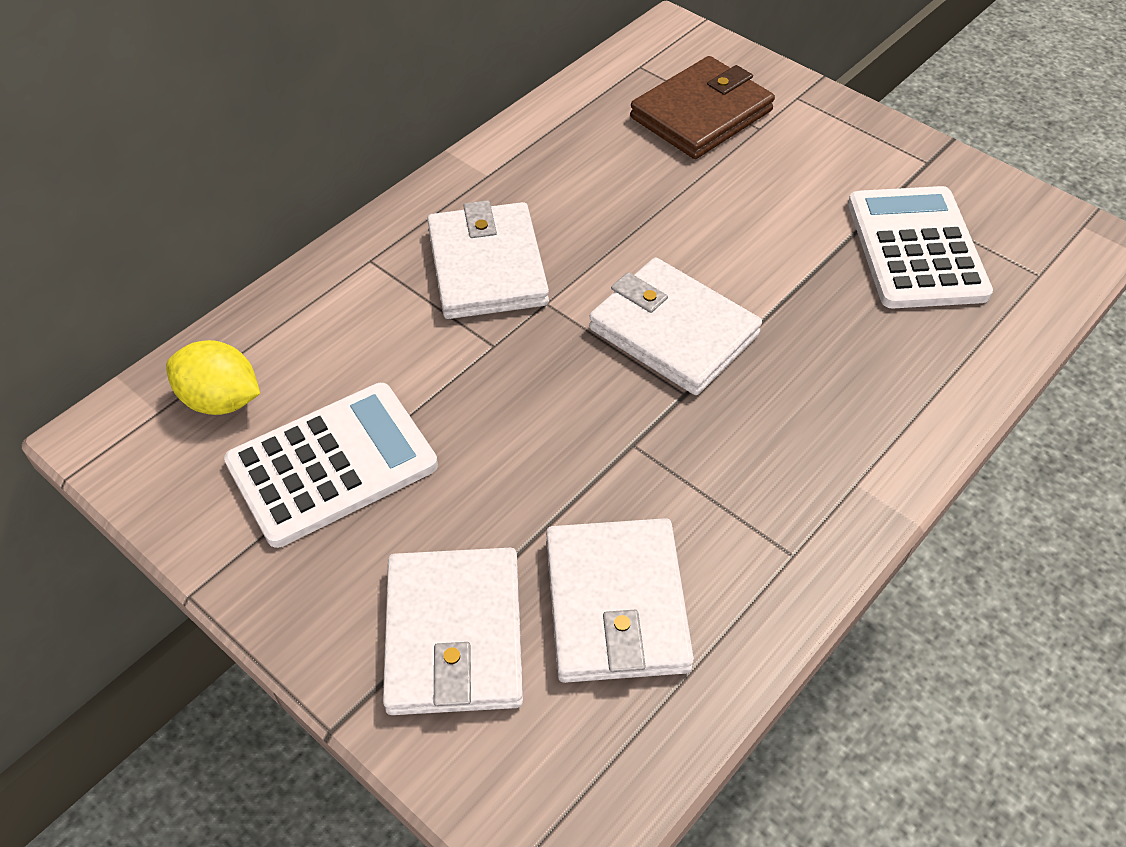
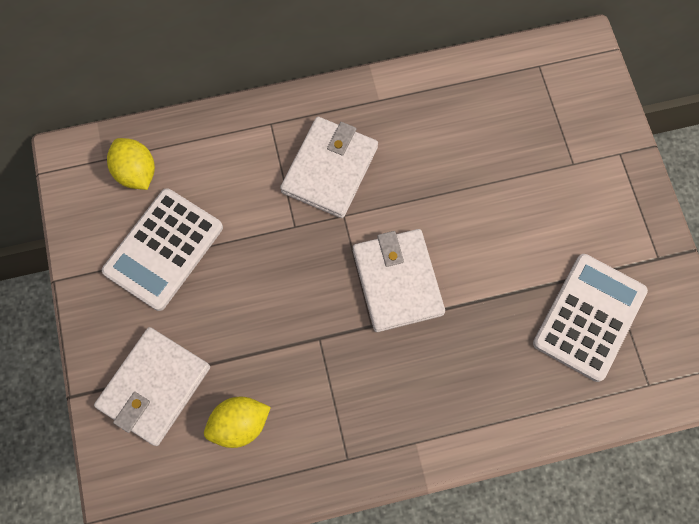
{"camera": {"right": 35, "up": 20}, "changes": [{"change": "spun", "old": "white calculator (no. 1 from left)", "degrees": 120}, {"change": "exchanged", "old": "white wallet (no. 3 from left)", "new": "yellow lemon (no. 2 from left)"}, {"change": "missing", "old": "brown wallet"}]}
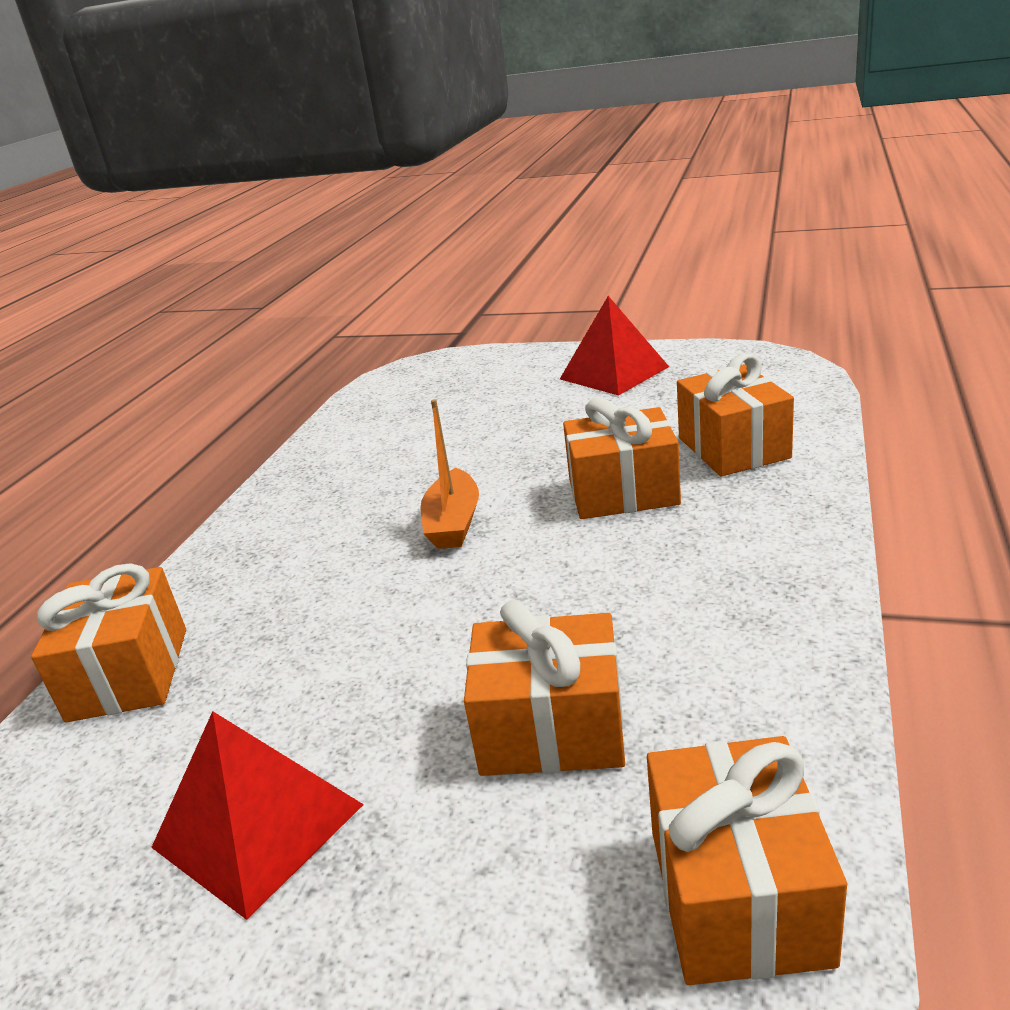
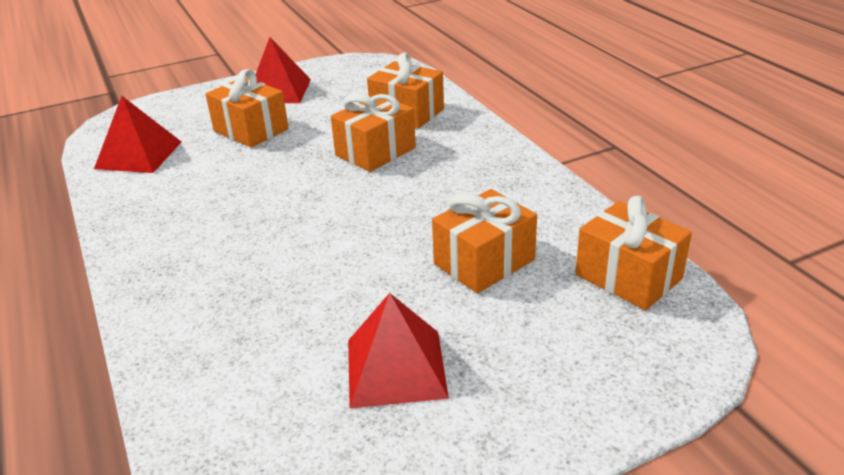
{"camera": {"right": -45, "up": 5}, "changes": [{"change": "relocated", "old": "orange gift (no. 1 from left)"}, {"change": "missing", "old": "orange boat"}, {"change": "appeared", "new": "red pyramid (no. 1 from left)"}]}
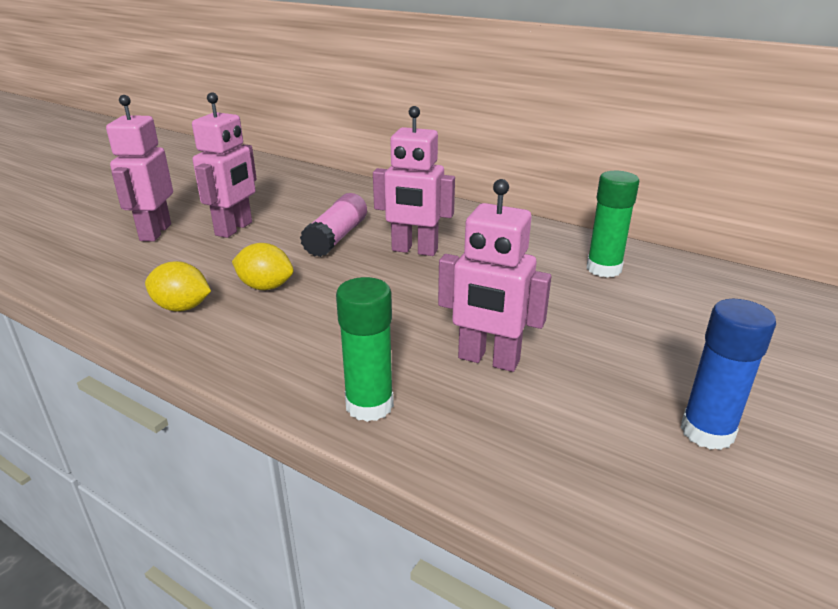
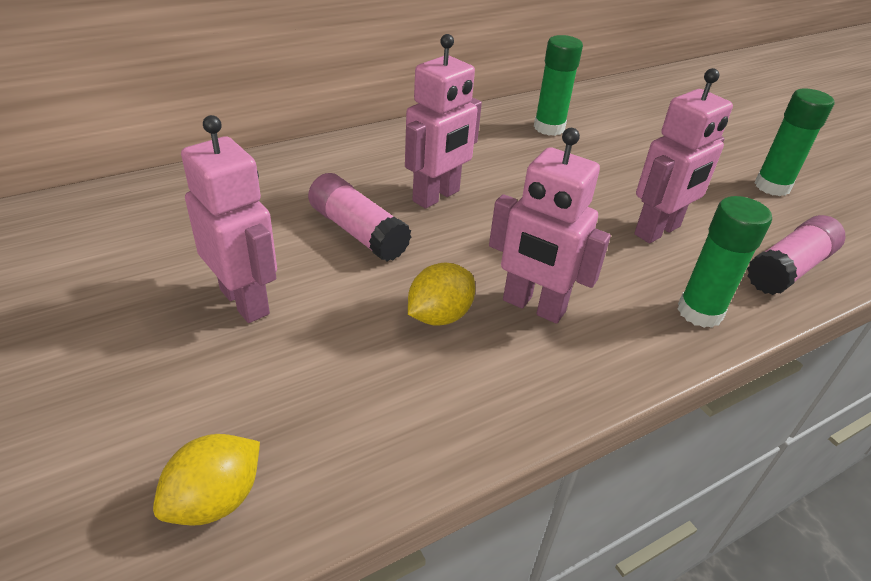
{"camera": {"right": -65, "up": 10}, "changes": [{"change": "relocated", "old": "pink robot (no. 1 from left in the first image)", "new": "pink robot (no. 3 from left)"}, {"change": "relocated", "old": "yellow lemon (no. 1 from left)"}, {"change": "colour", "old": "blue glue stick", "new": "green glue stick (no. 3 from left)"}, {"change": "appeared", "new": "pink glue stick (no. 2 from left)"}]}
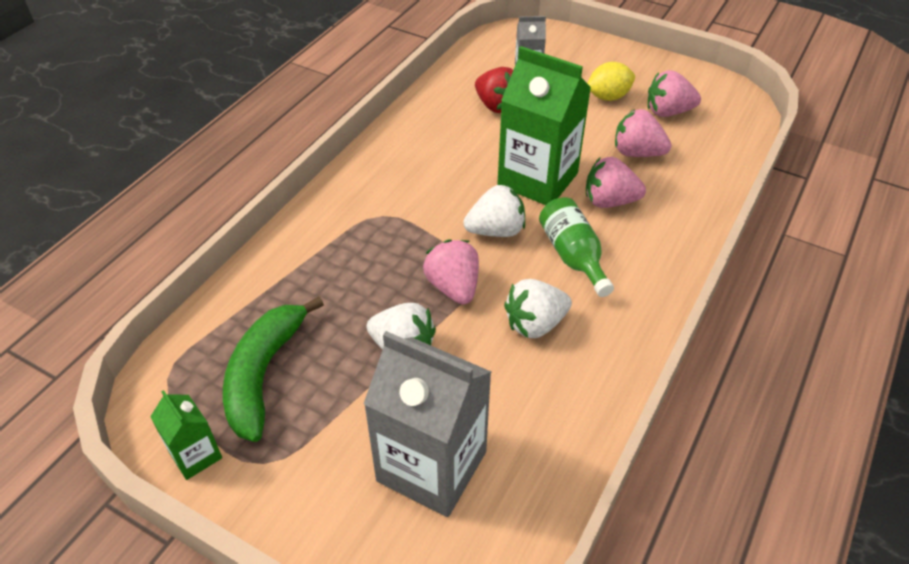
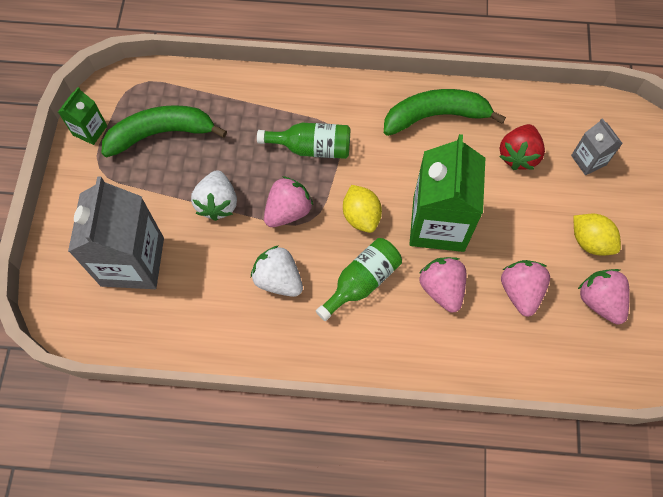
{"camera": {"right": 65, "up": 20}, "changes": [{"change": "exchanged", "old": "white strawberry (no. 2 from left)", "new": "yellow lemon (no. 1 from left)"}, {"change": "appeared", "new": "green bottle (no. 1 from left)"}, {"change": "appeared", "new": "green banana (no. 2 from left)"}]}
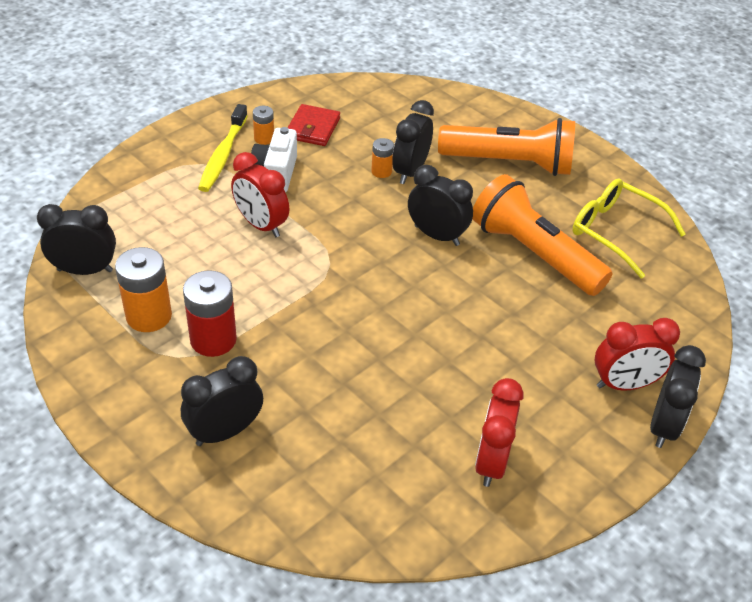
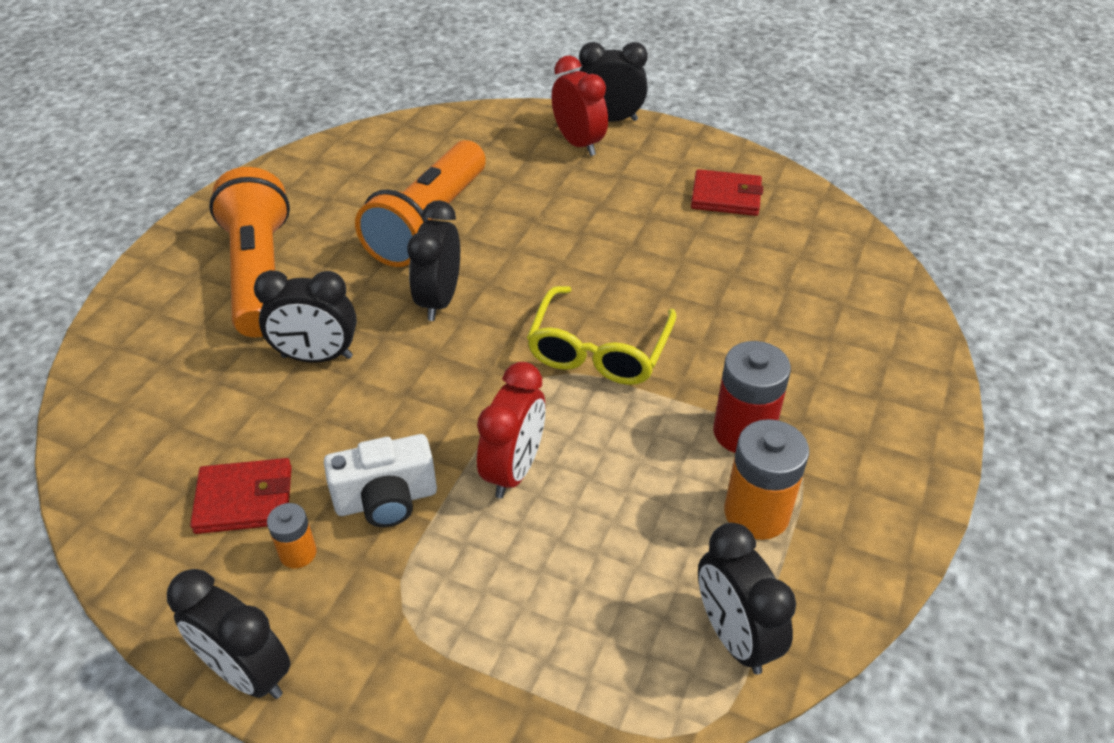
{"camera": {"right": -110, "up": 0}, "changes": [{"change": "relocated", "old": "black clock (no. 2 from left in the first image)", "new": "black clock (no. 1 from left)"}, {"change": "missing", "old": "yellow toothbrush"}, {"change": "missing", "old": "orange battery (no. 3 from left)"}, {"change": "exchanged", "old": "red clock (no. 2 from left)", "new": "red wallet (no. 2 from left)"}, {"change": "relocated", "old": "yellow glasses"}]}
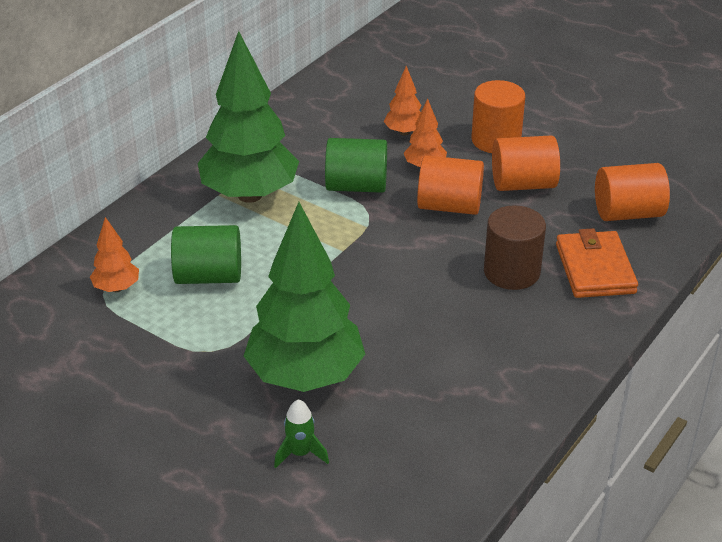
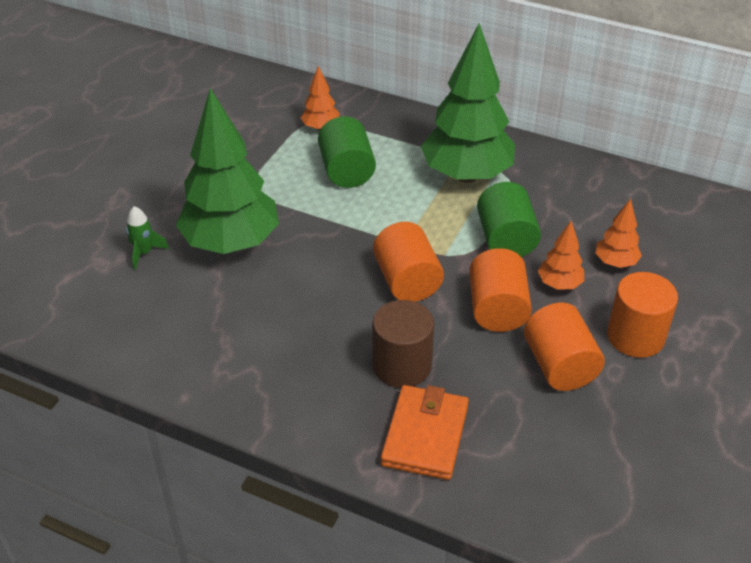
{"camera": {"right": 80, "up": 5}, "changes": [{"change": "spun", "old": "orange wallet", "degrees": -60}, {"change": "relocated", "old": "orange cylinder (no. 4 from left in the first image)", "new": "orange cylinder (no. 1 from left)"}]}
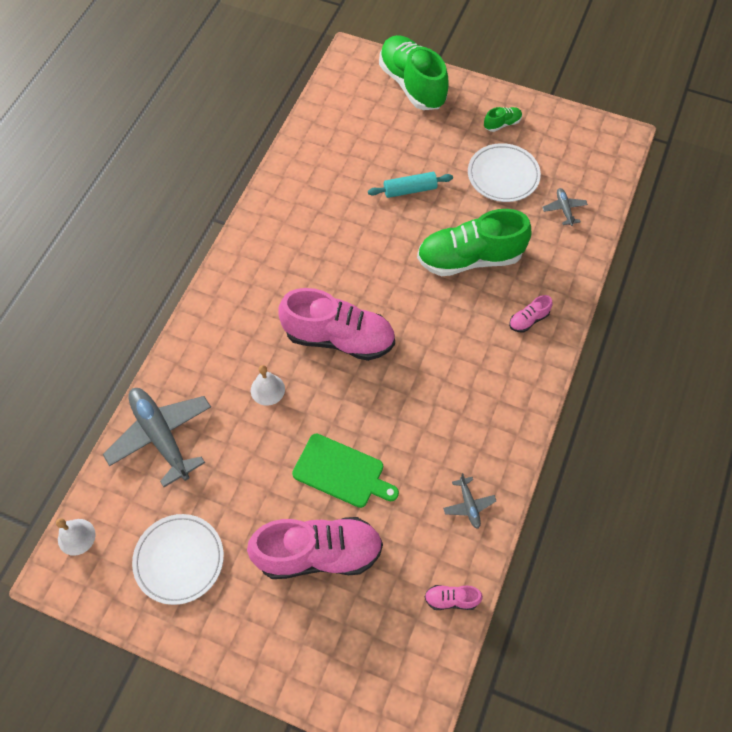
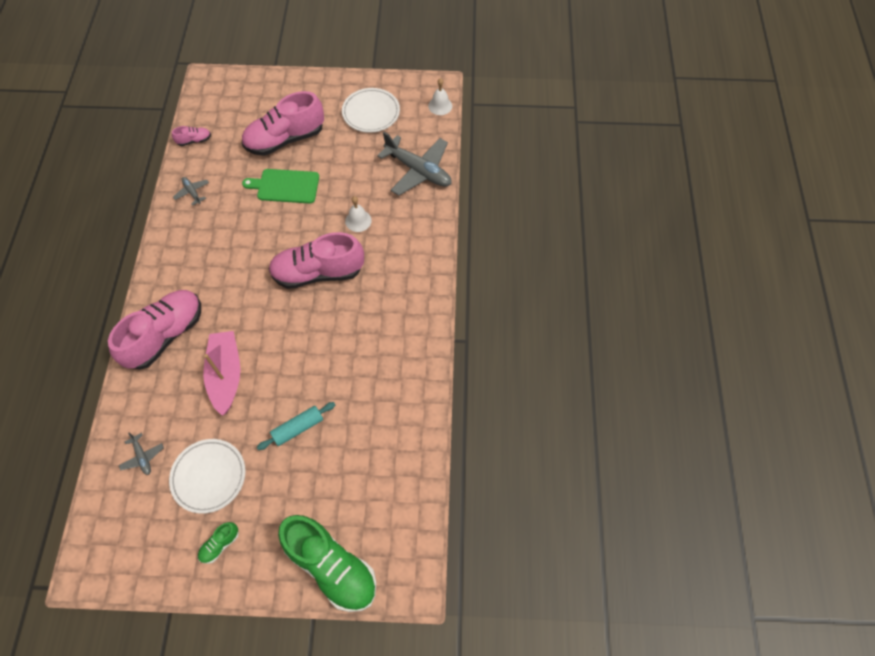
{"camera": {"right": 160, "up": 0}, "changes": [{"change": "exchanged", "old": "green shoe (no. 2 from left)", "new": "pink boat"}, {"change": "size", "old": "pink shoe (no. 4 from left in the first image)", "factor": 2.37}]}
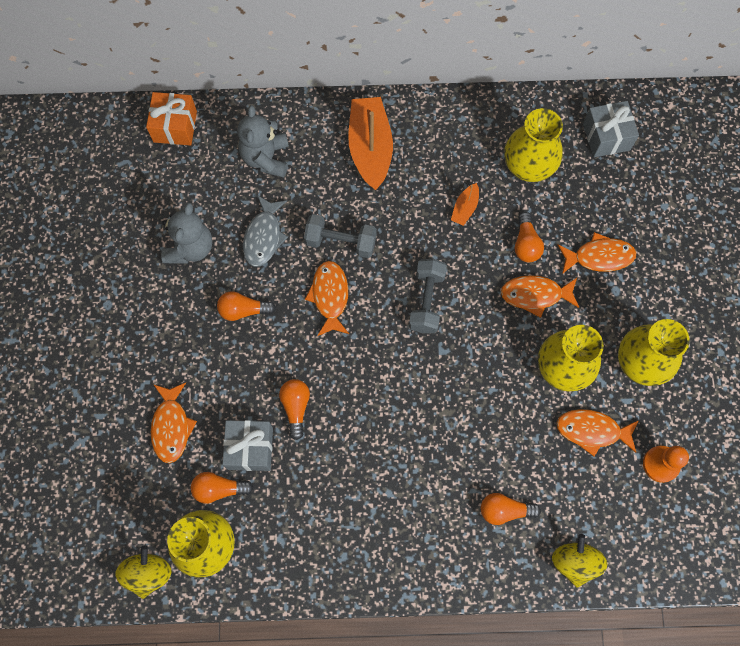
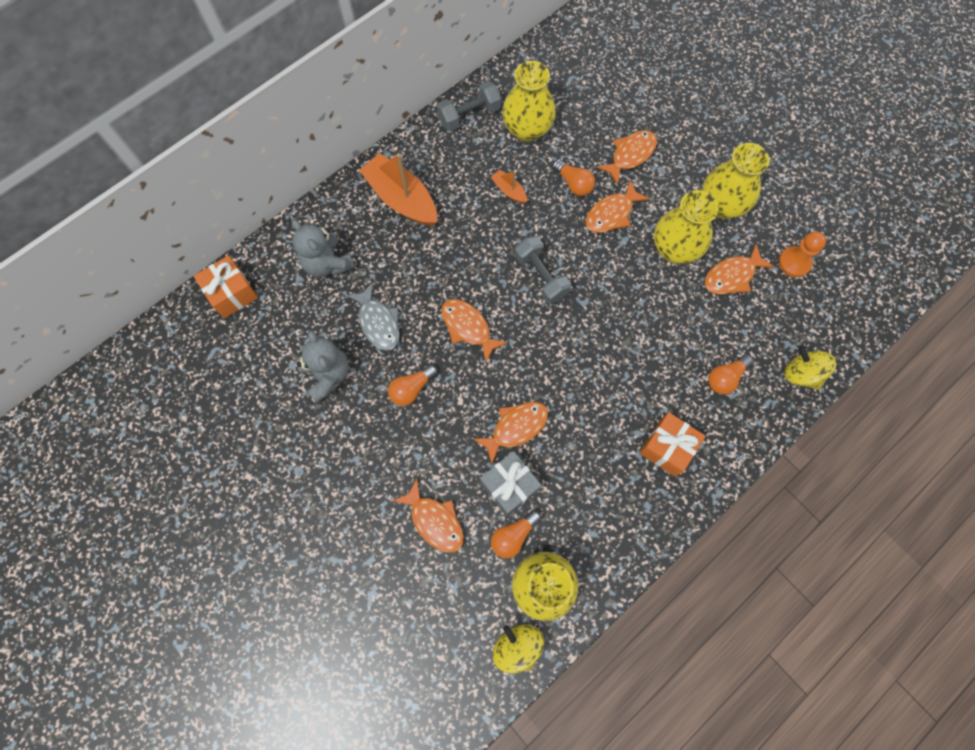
{"camera": {"right": -40, "up": 0}, "changes": [{"change": "exchanged", "old": "orange light bulb (no. 3 from left)", "new": "orange fish (no. 3 from left)"}, {"change": "relocated", "old": "grey dumbbell (no. 1 from left)"}, {"change": "spun", "old": "orange boat (no. 2 from left)", "degrees": 150}, {"change": "missing", "old": "grey gift (no. 2 from left)"}, {"change": "appeared", "new": "orange gift (no. 2 from left)"}]}
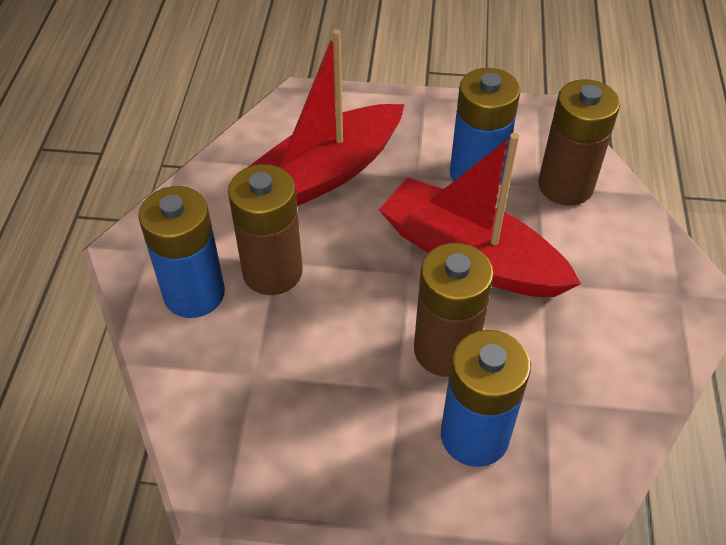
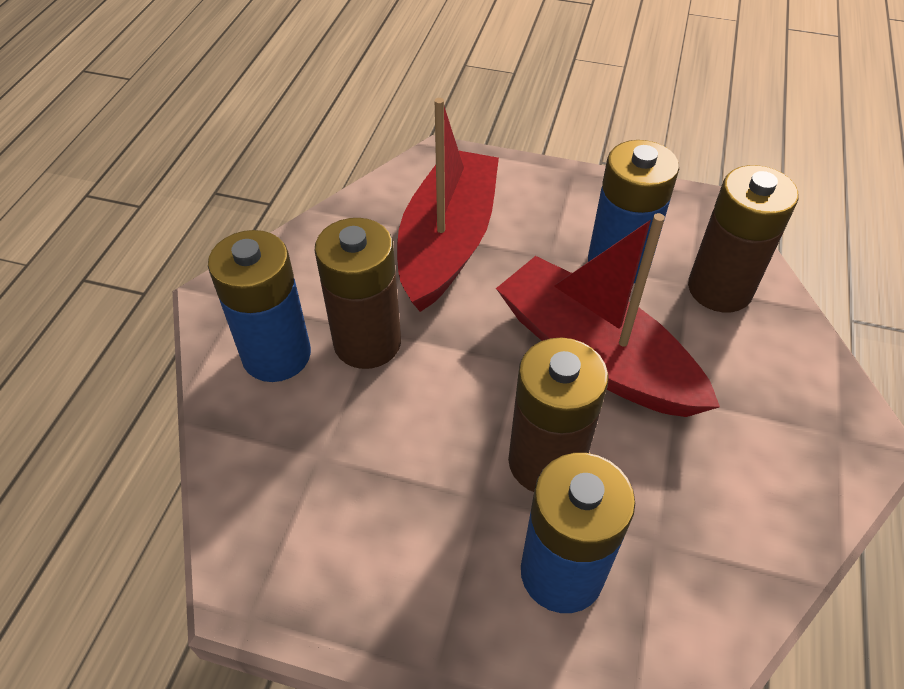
{"camera": {"right": 10, "up": 0}, "changes": [{"change": "spun", "old": "red boat (no. 1 from left)", "degrees": 135}]}
